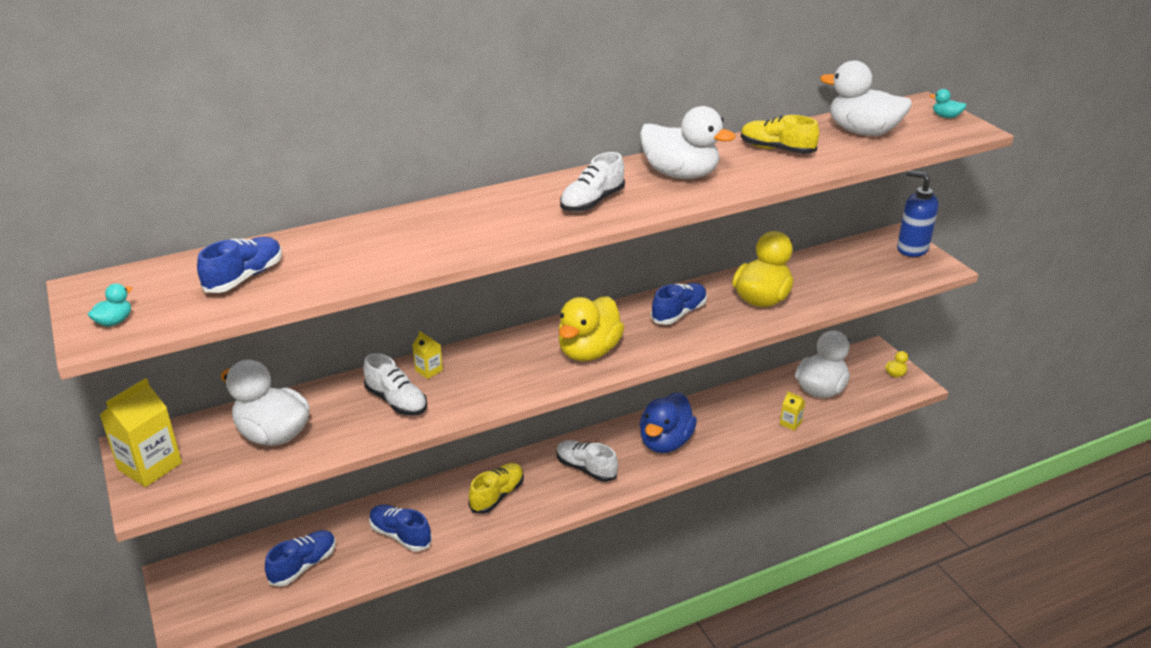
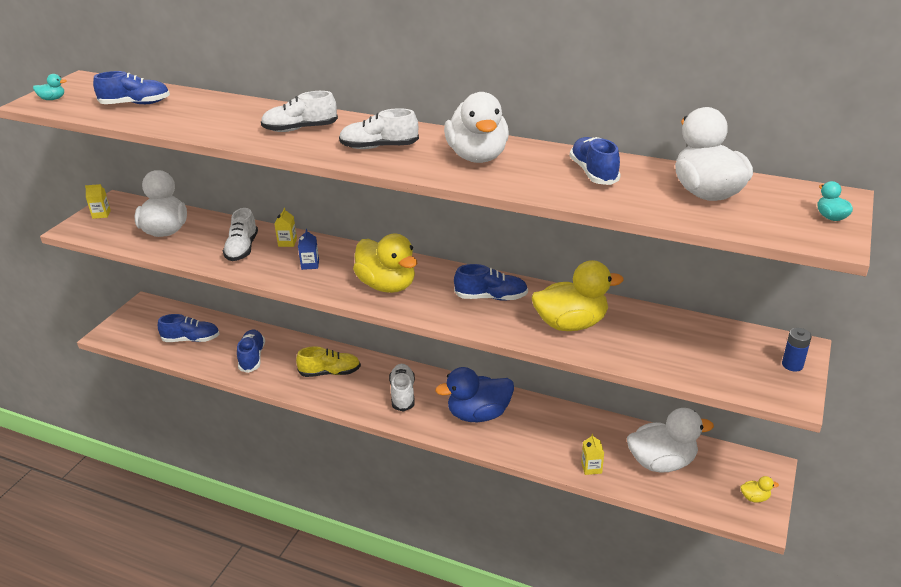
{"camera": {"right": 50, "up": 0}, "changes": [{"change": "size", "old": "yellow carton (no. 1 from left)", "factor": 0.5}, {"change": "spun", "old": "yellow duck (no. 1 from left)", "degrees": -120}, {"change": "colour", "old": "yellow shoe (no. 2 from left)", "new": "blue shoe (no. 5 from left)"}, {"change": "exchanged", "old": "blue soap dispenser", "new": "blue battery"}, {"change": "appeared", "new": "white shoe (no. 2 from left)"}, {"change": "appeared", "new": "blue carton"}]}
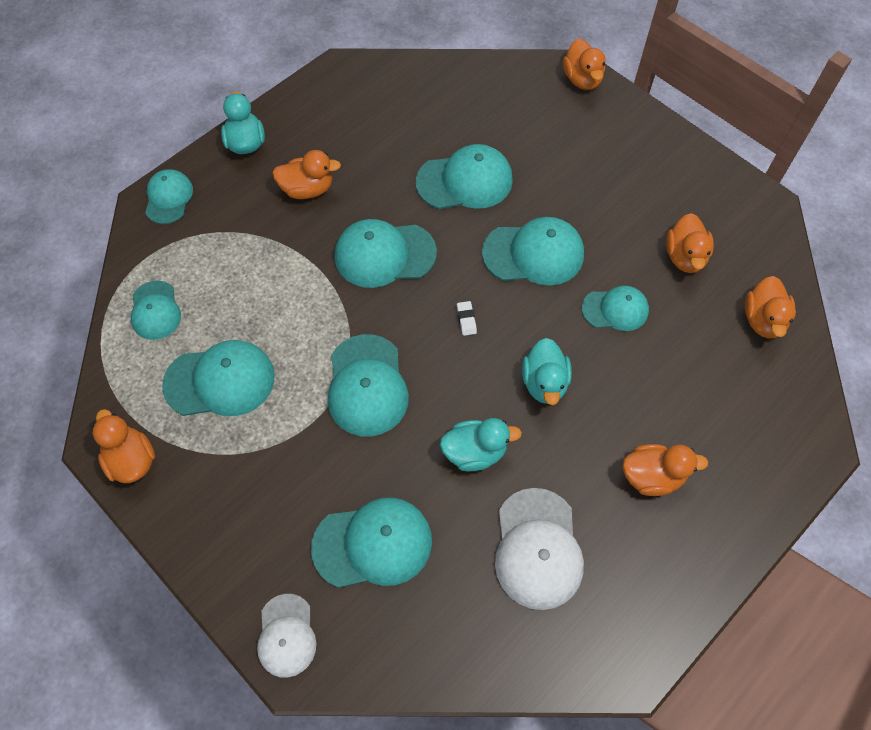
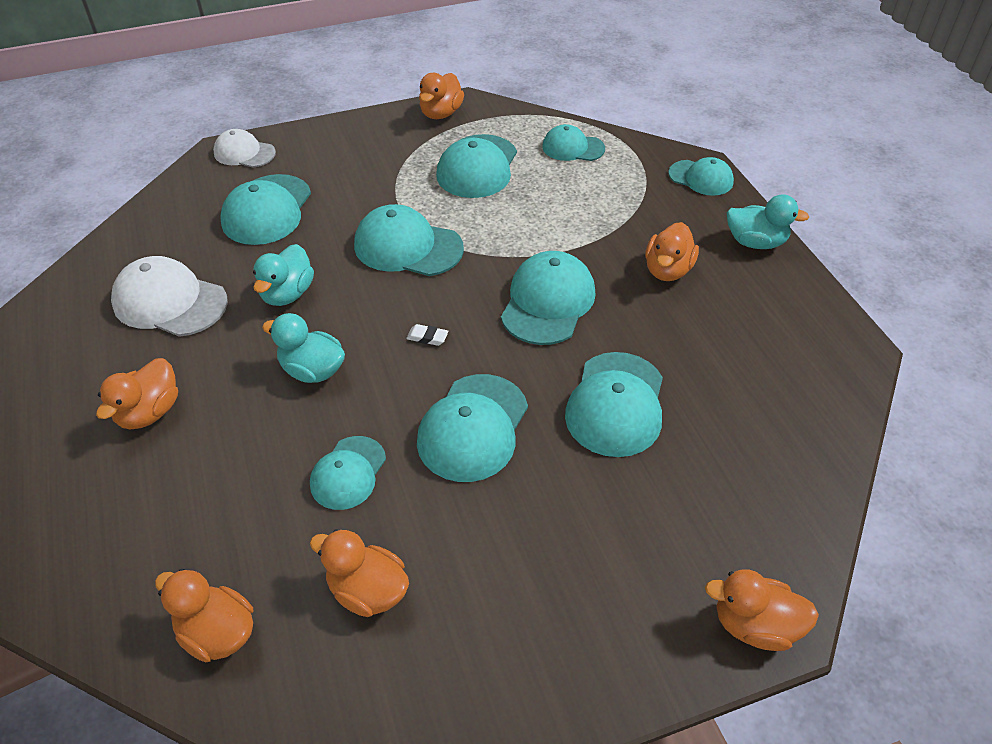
{"camera": {"right": 115, "up": -15}, "changes": [{"change": "spun", "old": "orange duck (no. 1 from left in the first image)", "degrees": 120}]}
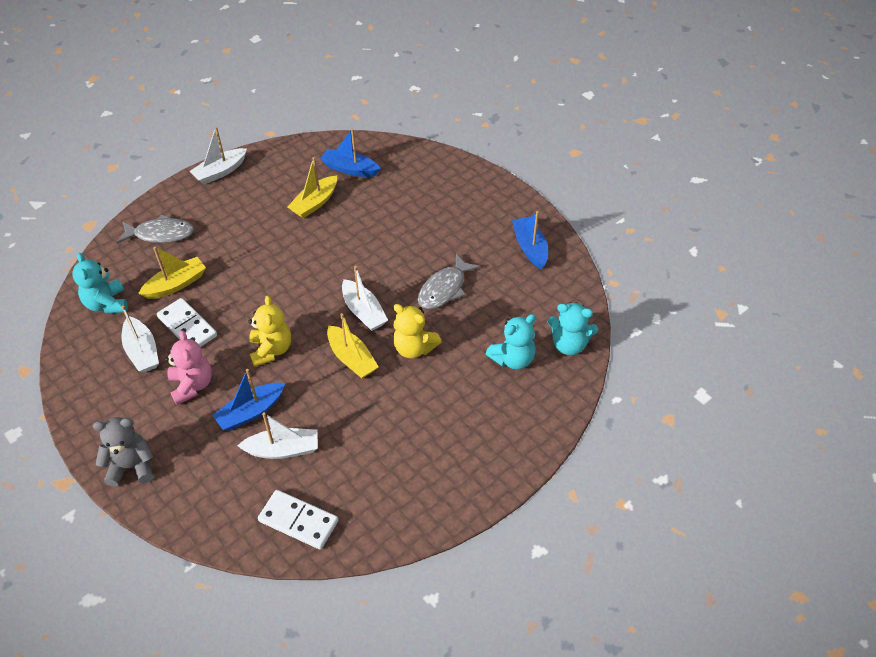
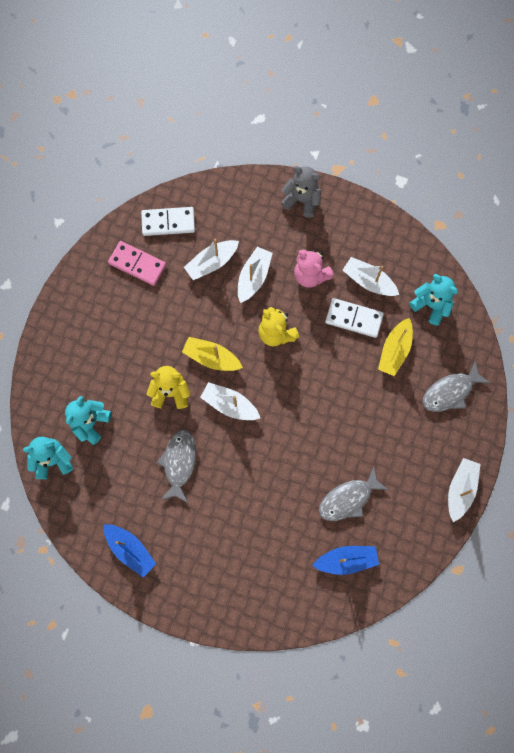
{"camera": {"right": 150, "up": 25}, "changes": [{"change": "spun", "old": "grey teddy bear", "degrees": -120}, {"change": "colour", "old": "blue boat (no. 1 from left)", "new": "white boat (no. 3 from left)"}, {"change": "exchanged", "old": "yellow boat (no. 2 from left)", "new": "grey fish (no. 2 from left)"}, {"change": "appeared", "new": "pink domino"}]}
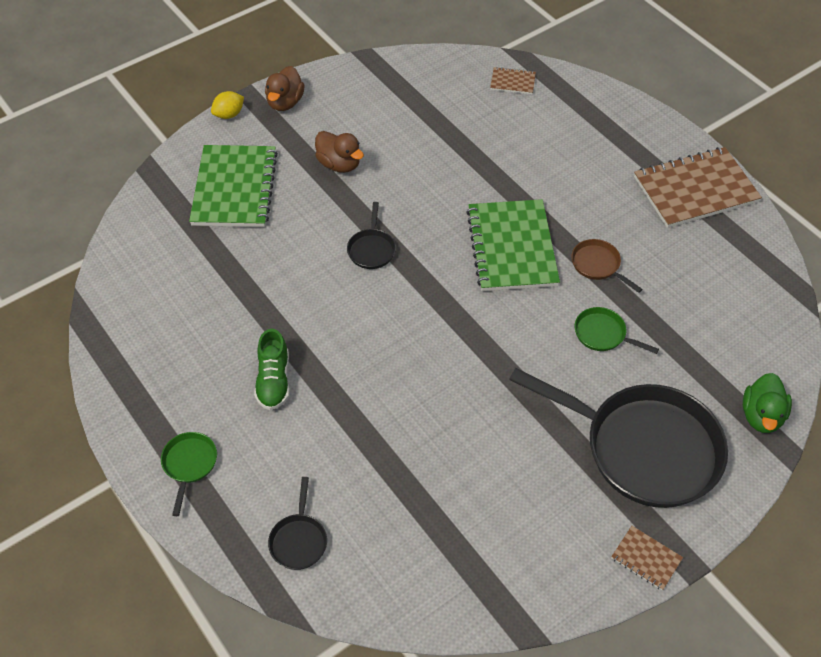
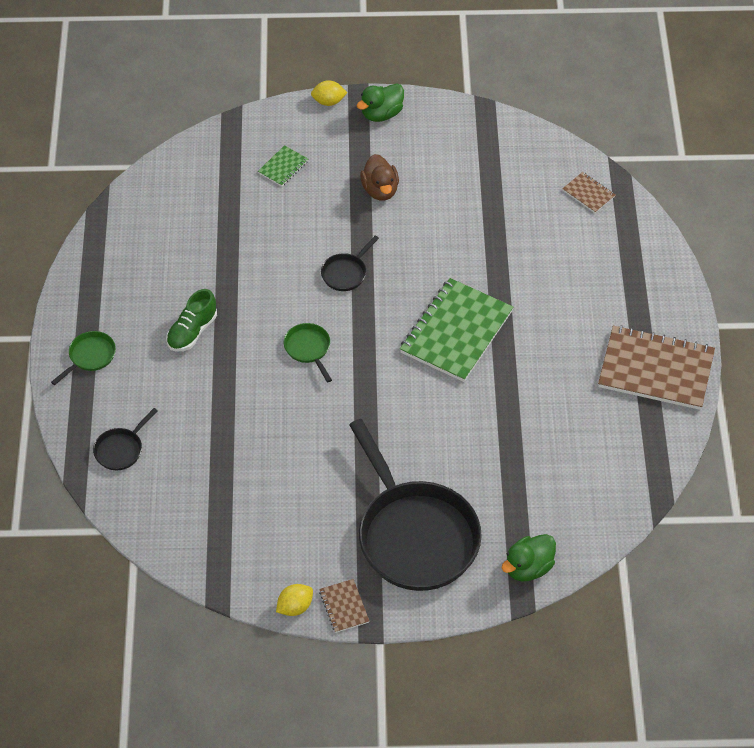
{"camera": {"right": 35, "up": 0}, "changes": [{"change": "size", "old": "green notebook (no. 1 from left)", "factor": 0.45}, {"change": "colour", "old": "brown duck (no. 1 from left)", "new": "green duck (no. 1 from left)"}, {"change": "missing", "old": "brown pan"}, {"change": "relocated", "old": "green pan (no. 2 from left)"}, {"change": "appeared", "new": "yellow lemon (no. 1 from left)"}]}
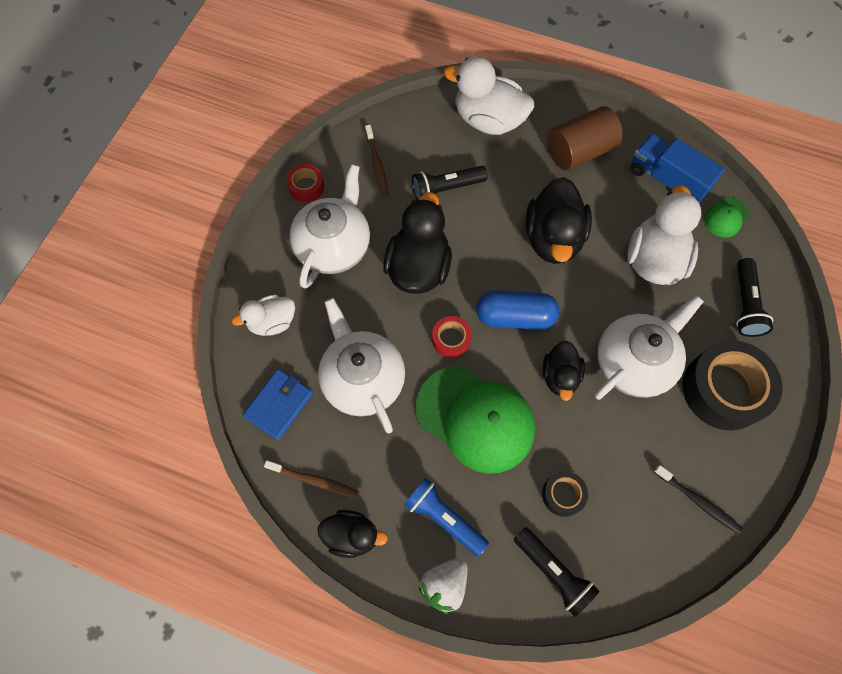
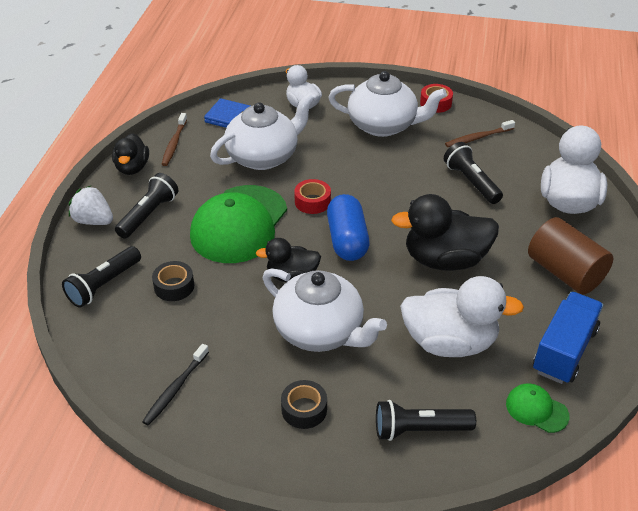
{"camera": {"right": 80, "up": -25}, "changes": [{"change": "missing", "old": "black duck (no. 2 from left)"}, {"change": "colour", "old": "blue flashlight", "new": "black flashlight (no. 2 from left)"}, {"change": "size", "old": "black tape (no. 2 from left)", "factor": 0.48}]}
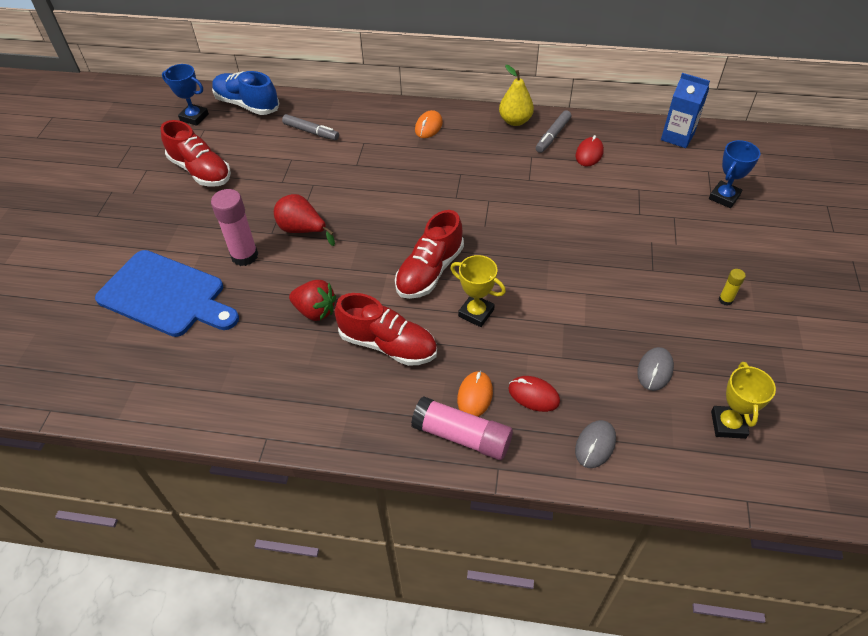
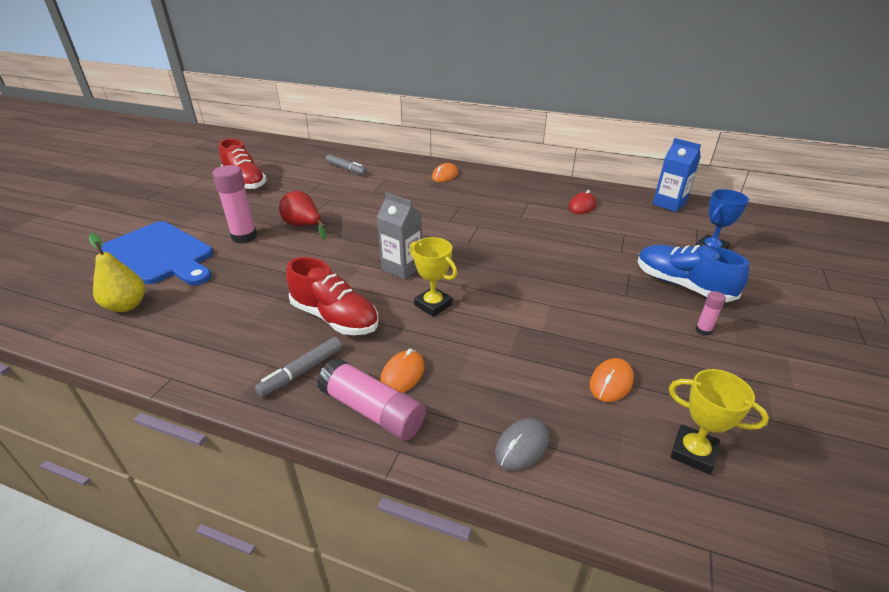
{"camera": {"right": 10, "up": -15}, "changes": [{"change": "missing", "old": "blue trophy (no. 1 from left)"}, {"change": "relocated", "old": "blue shoe"}, {"change": "missing", "old": "red strawberry"}, {"change": "exchanged", "old": "red shoe (no. 3 from left)", "new": "grey carton"}, {"change": "relocated", "old": "yellow pear"}, {"change": "missing", "old": "red mouse (no. 1 from left)"}, {"change": "relocated", "old": "grey marker (no. 2 from left in the first image)", "new": "grey marker (no. 1 from left)"}, {"change": "colour", "old": "grey mouse (no. 2 from left)", "new": "orange mouse (no. 3 from left)"}, {"change": "spun", "old": "yellow trophy (no. 2 from left)", "degrees": -75}, {"change": "colour", "old": "yellow glue stick", "new": "pink glue stick (no. 3 from left)"}]}
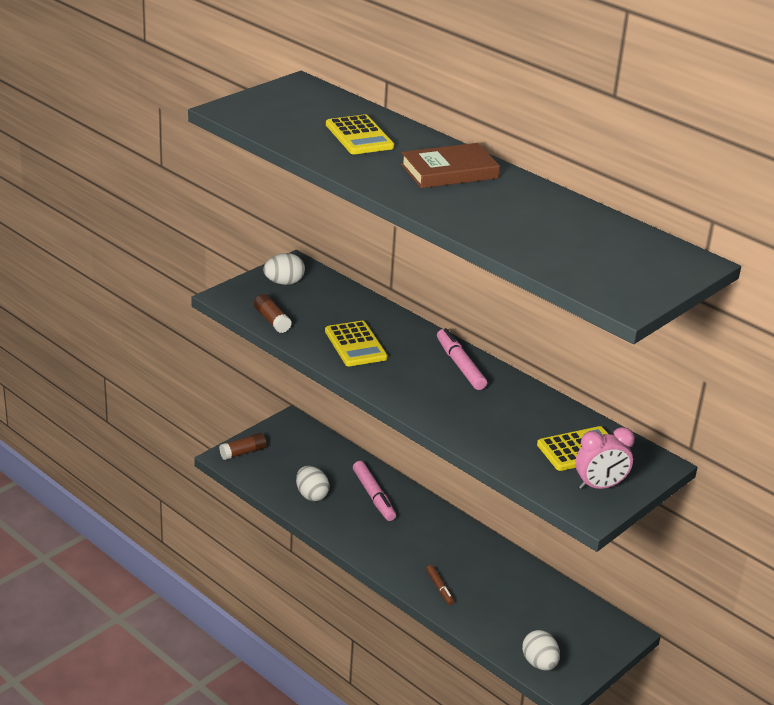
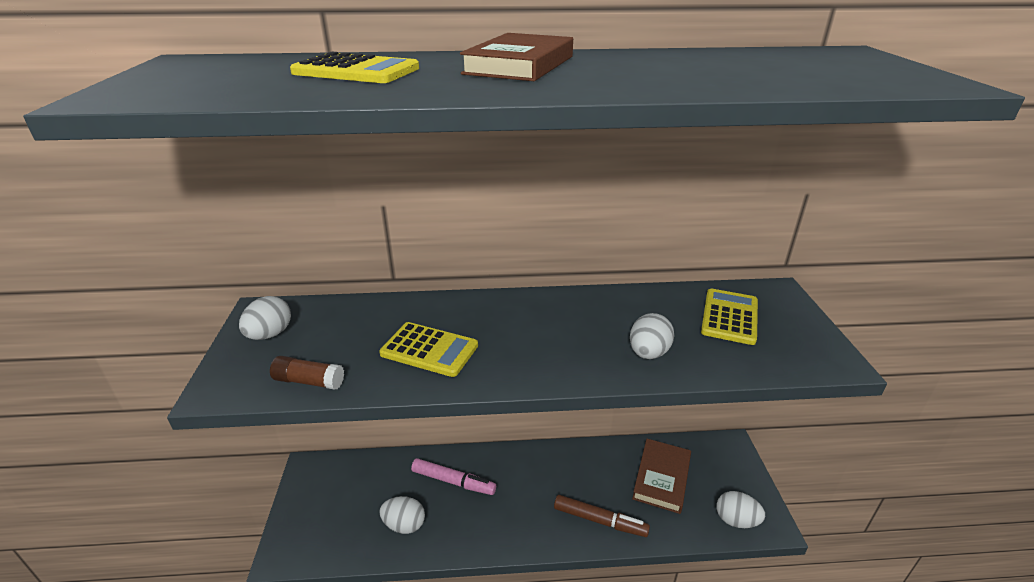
{"camera": {"right": -45, "up": 0}, "changes": [{"change": "missing", "old": "brown glue stick (no. 1 from left)"}, {"change": "size", "old": "brown marker", "factor": 1.72}, {"change": "missing", "old": "pink marker (no. 2 from left)"}, {"change": "missing", "old": "pink clock"}, {"change": "appeared", "new": "white egg (no. 3 from left)"}, {"change": "appeared", "new": "brown book (no. 2 from left)"}]}
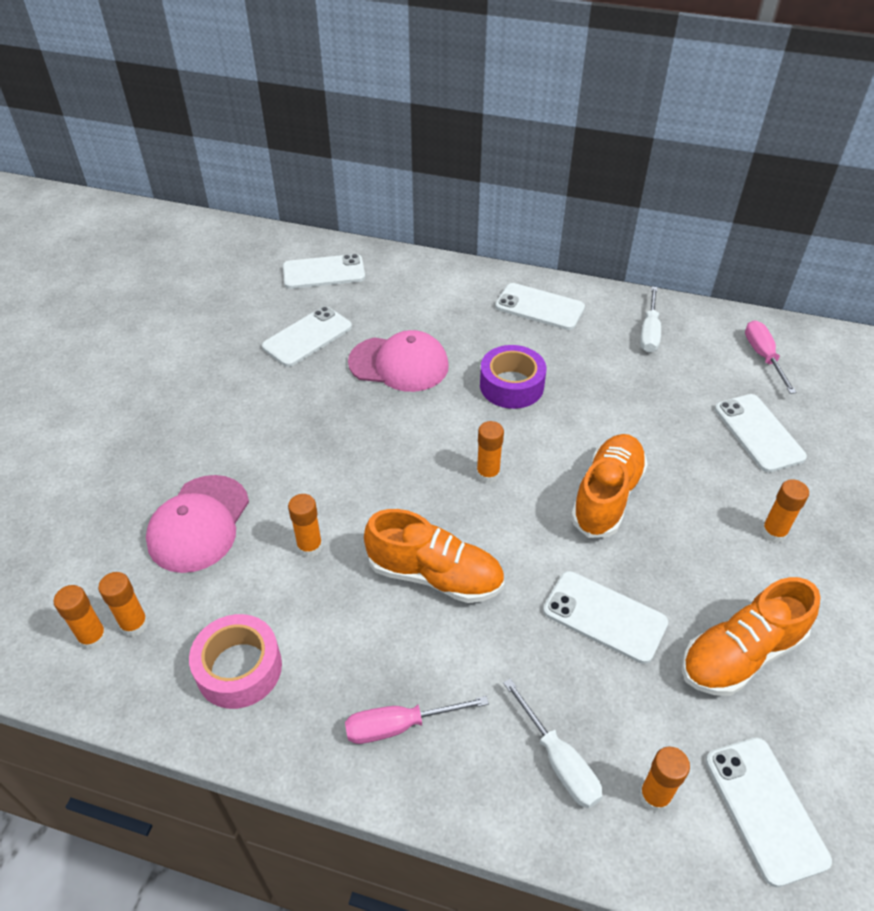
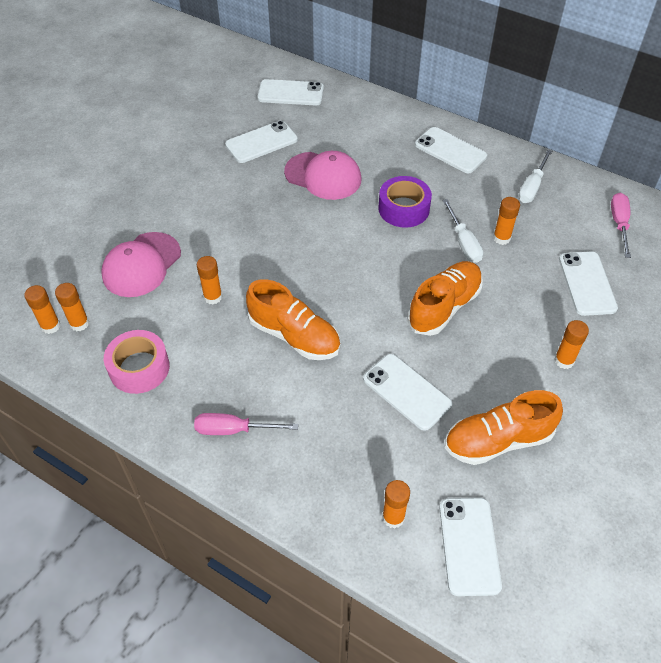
{"camera": {"right": 15, "up": 5}, "changes": [{"change": "relocated", "old": "orange glue stick (no. 4 from left in the first image)", "new": "orange glue stick (no. 5 from left)"}, {"change": "relocated", "old": "white screwdriver (no. 1 from left)"}]}
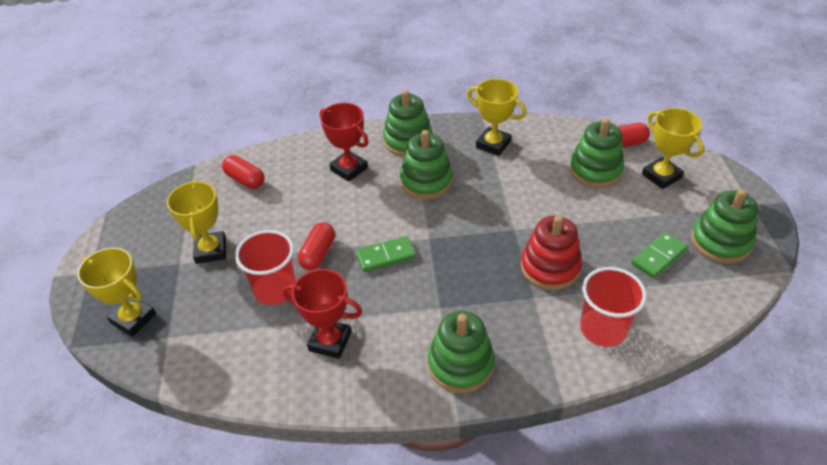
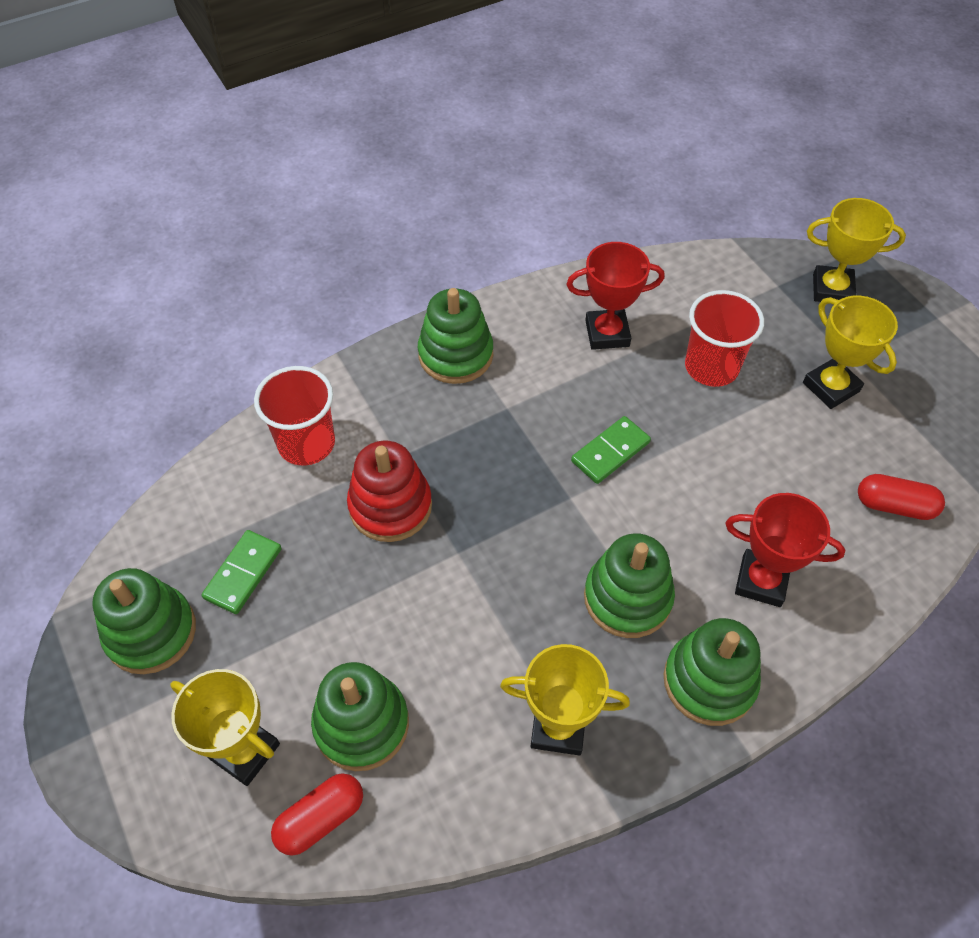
{"camera": {"right": 155, "up": 10}, "changes": [{"change": "missing", "old": "red capsule (no. 2 from left)"}]}
